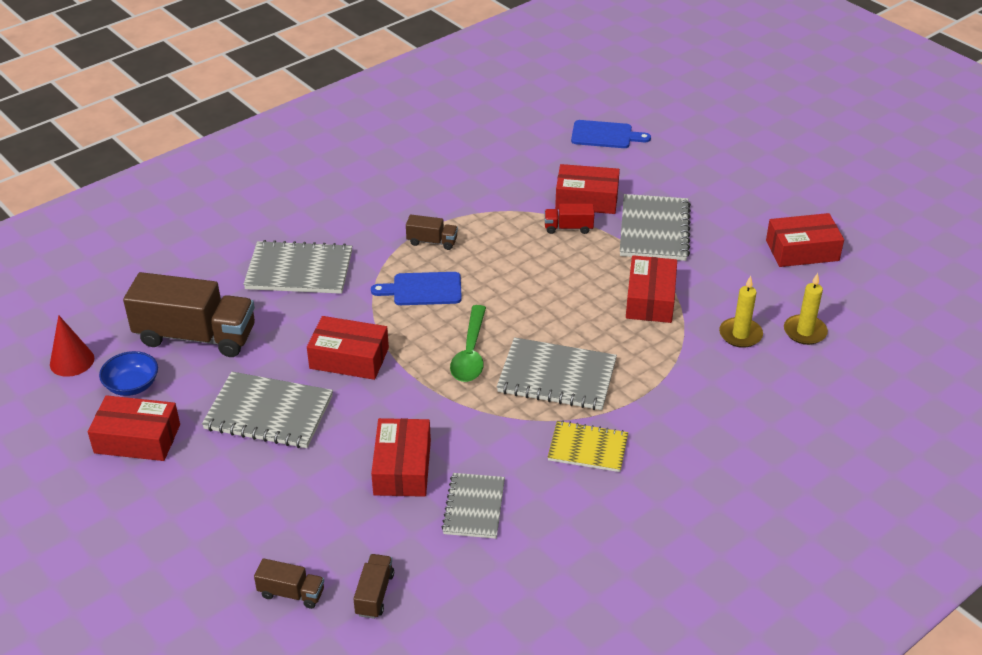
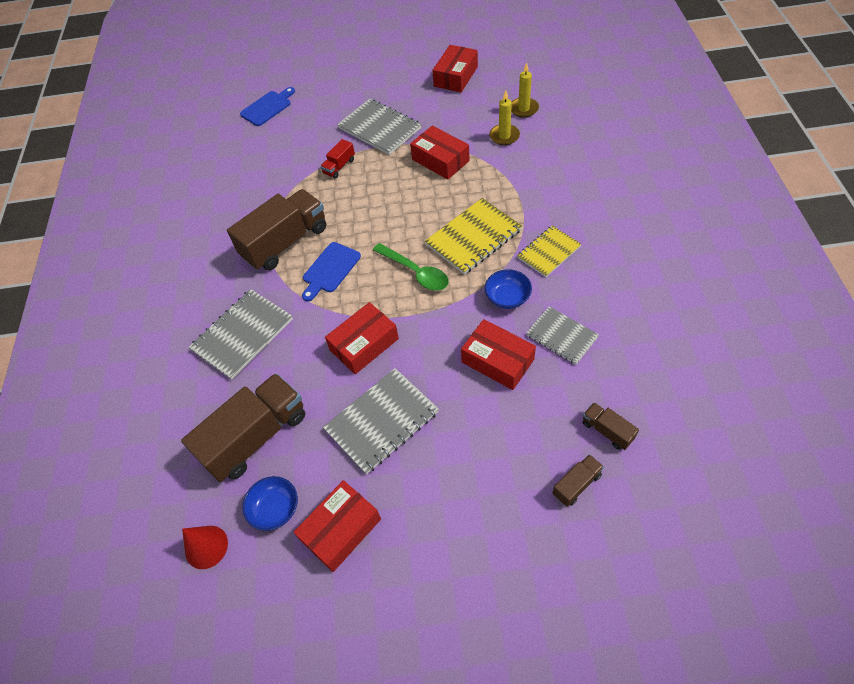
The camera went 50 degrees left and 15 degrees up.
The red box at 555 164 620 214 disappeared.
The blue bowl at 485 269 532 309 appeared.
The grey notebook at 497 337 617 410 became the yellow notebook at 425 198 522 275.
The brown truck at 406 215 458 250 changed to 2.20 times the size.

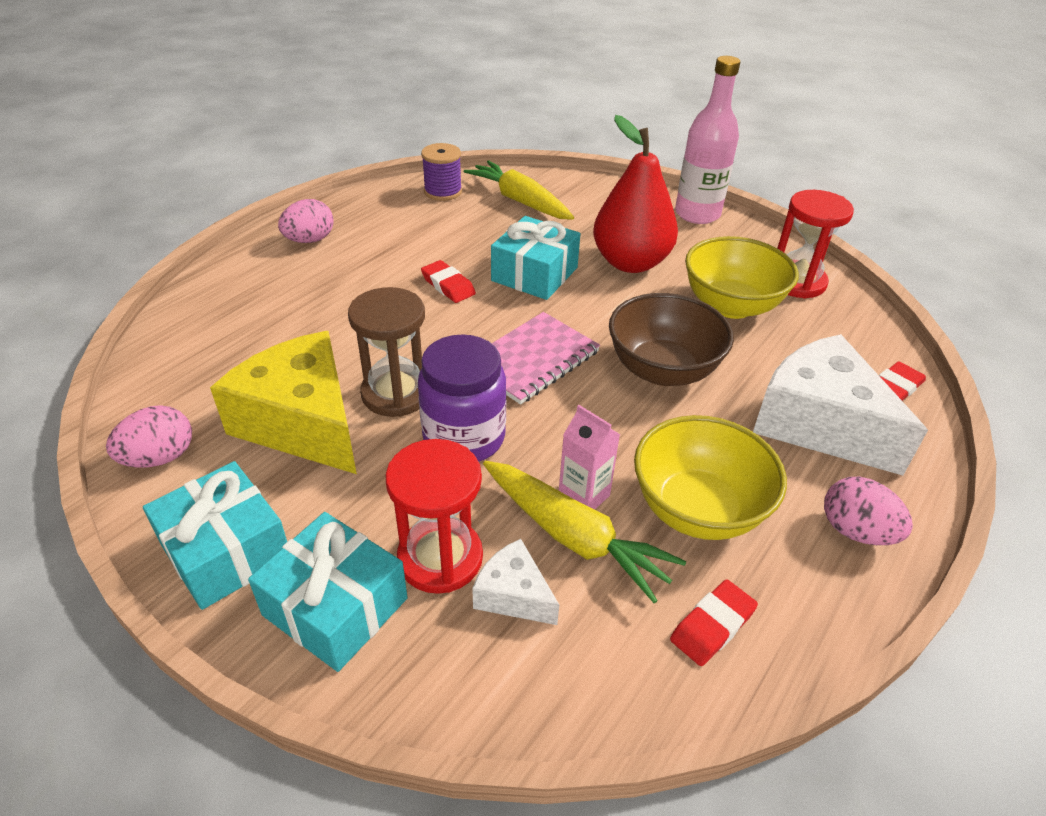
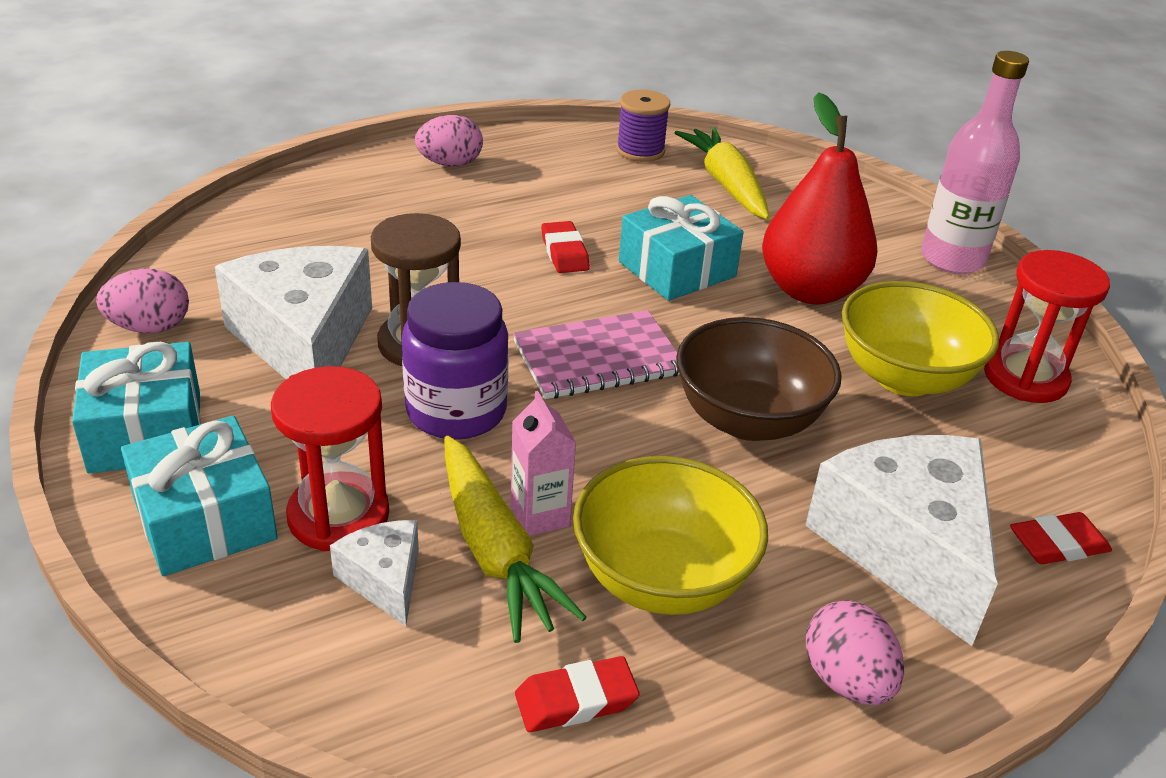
The camera went 25 degrees right and 5 degrees down.
The yellow cheese at 210 331 357 474 became the white cheese at 215 246 372 379.

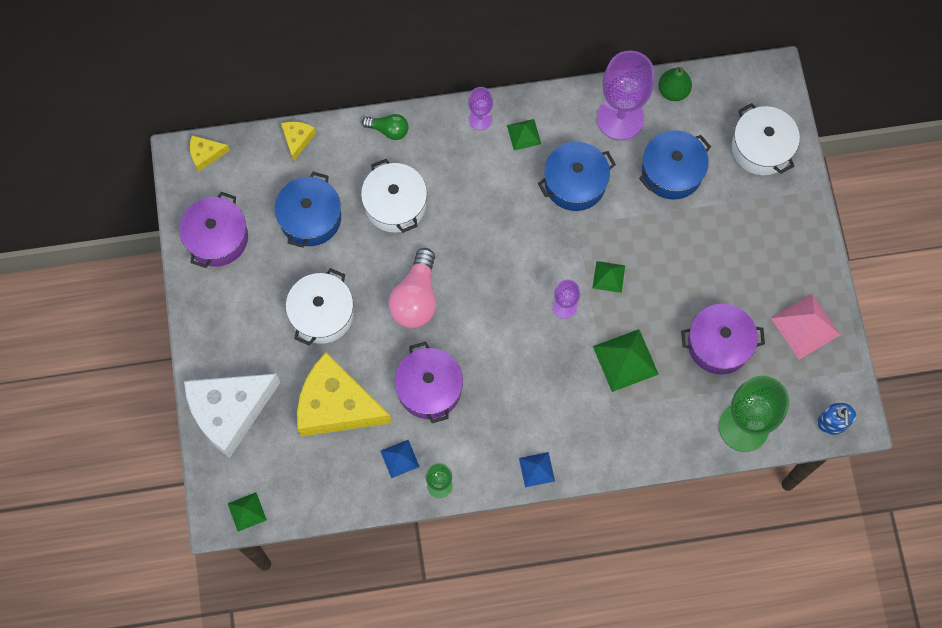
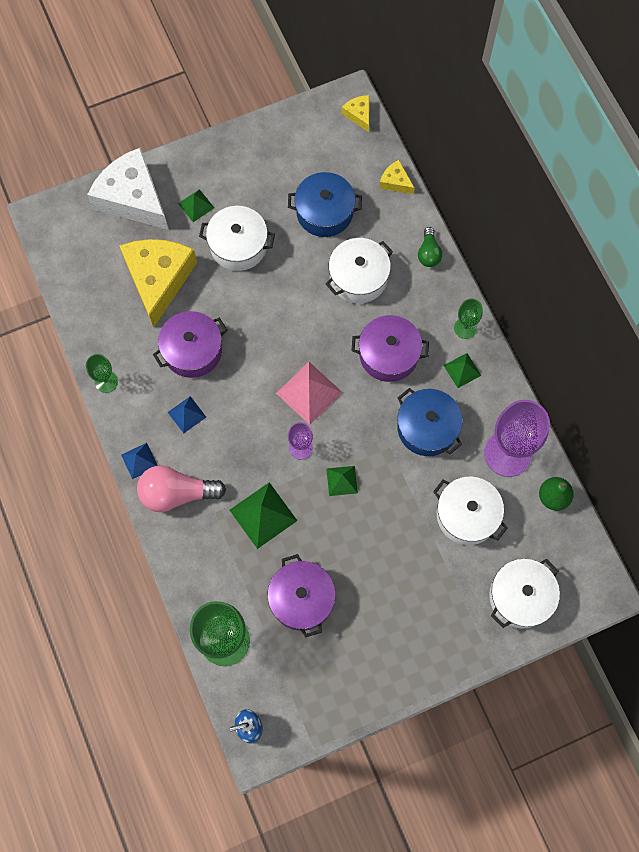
The camera went 75 degrees right and 0 degrees up.
The purple pot moved from 179 192 248 268 to 351 315 429 382.
The green pyramid moved from 228 492 267 532 to 178 189 214 222.
The blue pyramid moved from 380 440 420 478 to 168 396 206 433.
The pink light bulb moved from 388 248 436 328 to 137 465 226 512.
The pink pyramid moved from 771 294 840 360 to 276 362 343 425.
The purple goblet at 468 87 493 130 became the green goblet at 454 299 483 339.
The blue pot at 639 130 711 200 became the white pot at 433 477 508 545.
The yellow cheese at 281 121 316 162 turned 135 degrees counterclockwise.

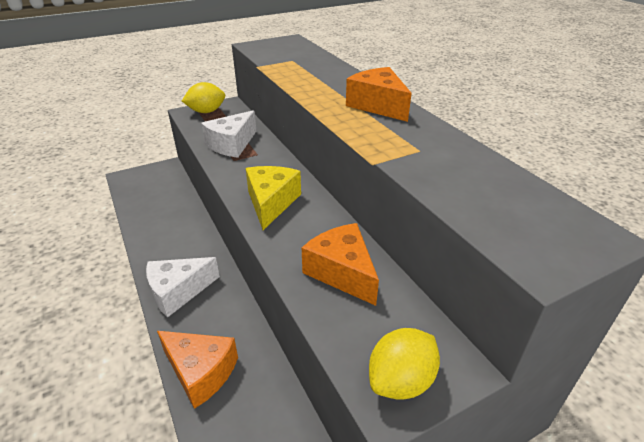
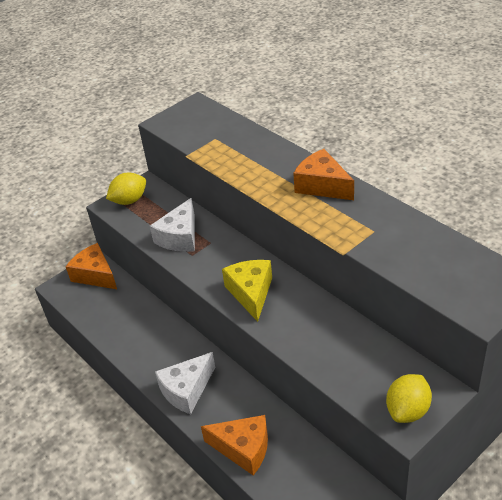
The camera went 10 degrees left and 5 degrees up.
The orange cheese moved from 302 223 379 306 to 65 243 117 289.

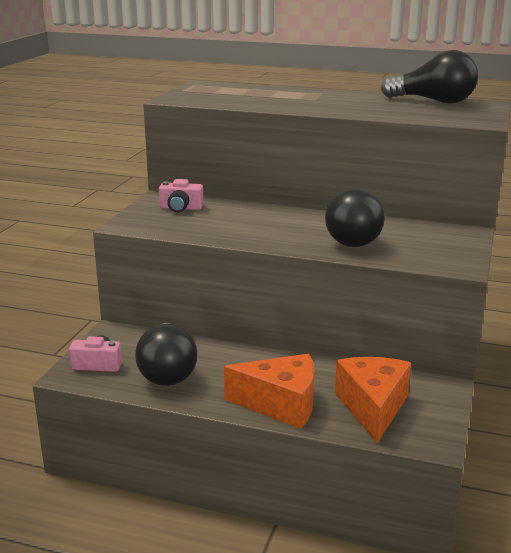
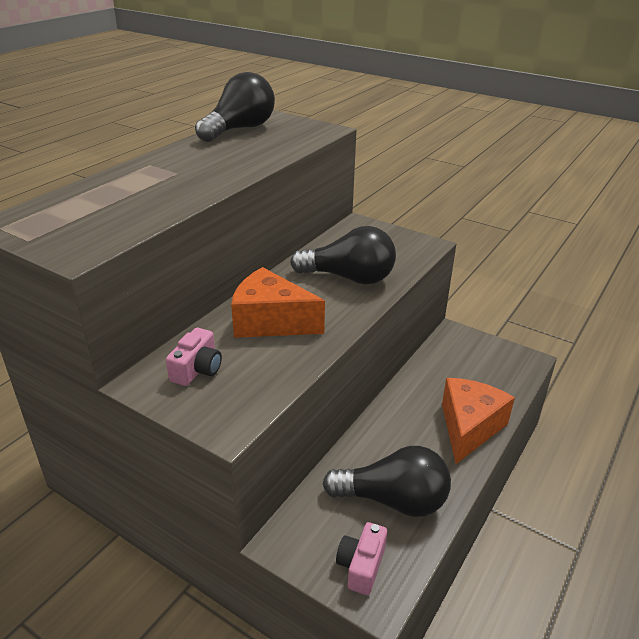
The camera went 75 degrees left and 10 degrees up.
The orange cheese moved from 335 357 411 443 to 231 267 325 338.

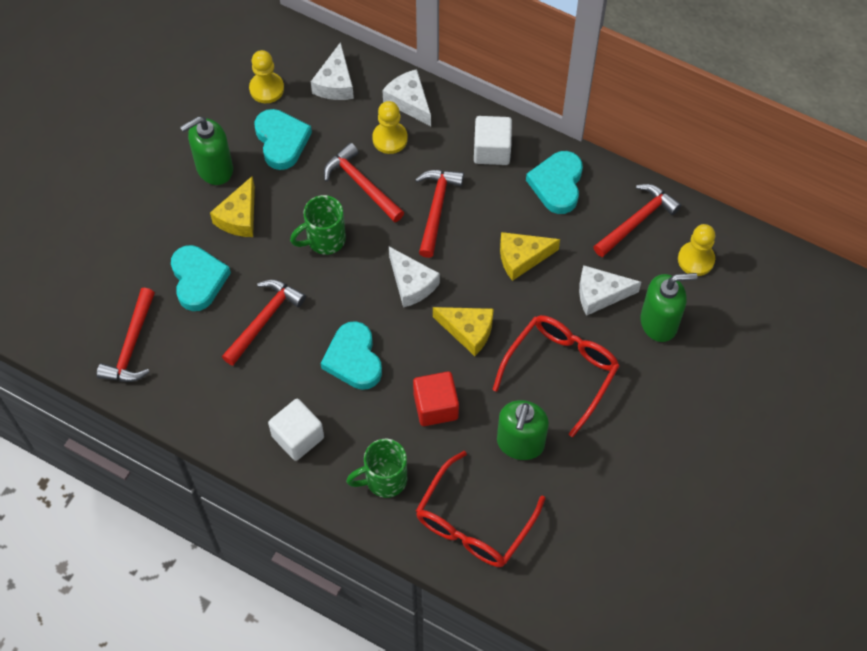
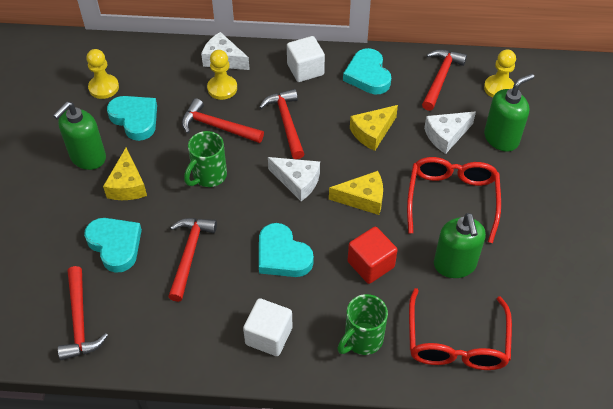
The camera went 25 degrees left and 10 degrees down.
The white cheese at 311 42 354 100 disappeared.

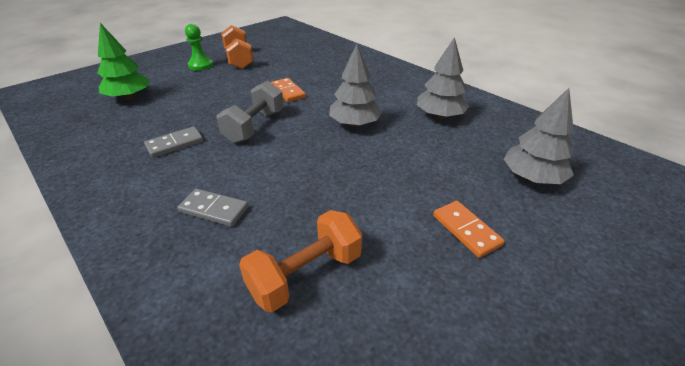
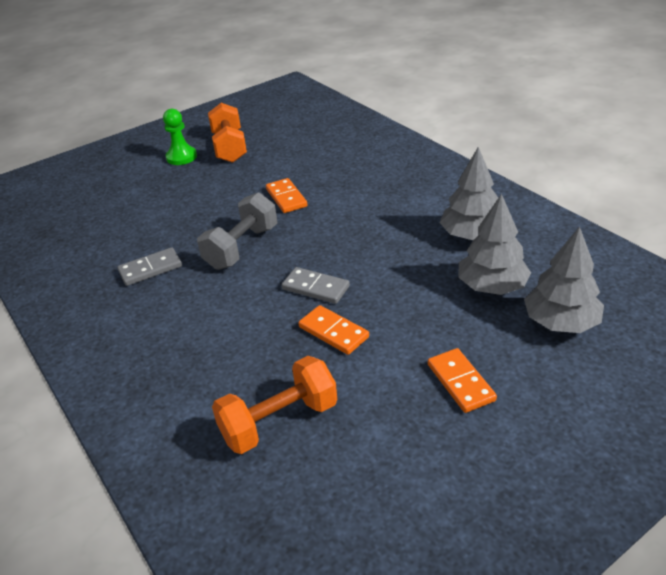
The camera went 10 degrees right and 0 degrees up.
The green tree at 97 23 150 100 disappeared.
The orange domino at 299 305 369 355 appeared.
The grey domino moved from 177 189 248 227 to 282 267 350 304.
The grey tree moved from 329 44 382 127 to 458 194 531 295.

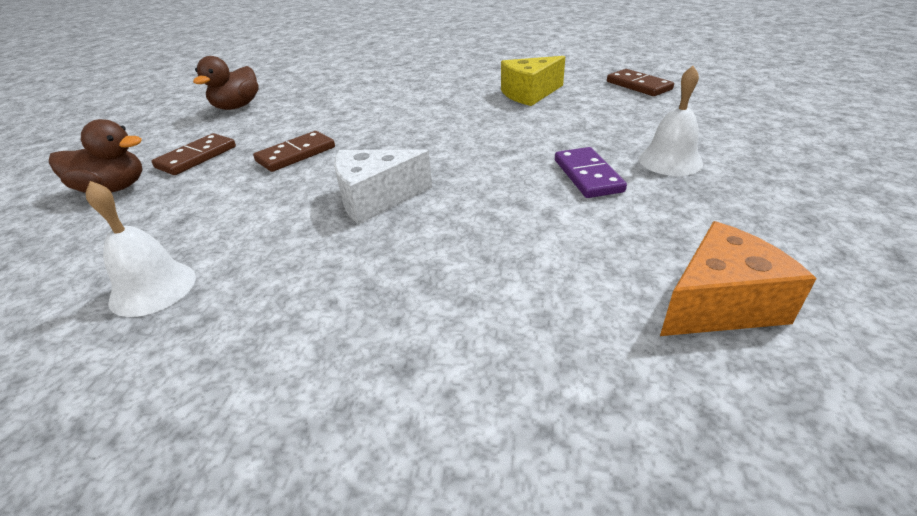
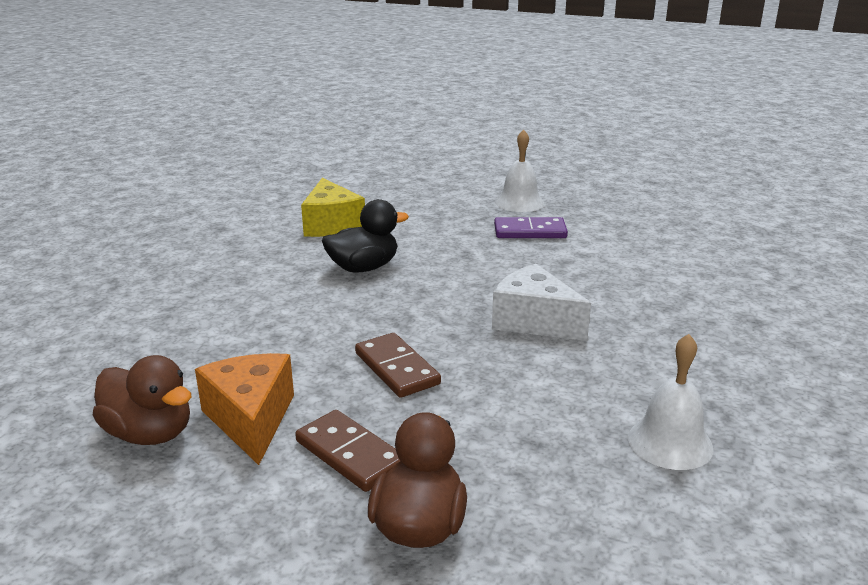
The camera went 80 degrees left and 10 degrees down.
The brown domino at 607 69 674 96 disappeared.
The black duck at 322 199 409 273 appeared.
The orange cheese moved from 660 221 817 336 to 195 353 294 465.
The white cheese at 334 149 432 225 turned 135 degrees clockwise.

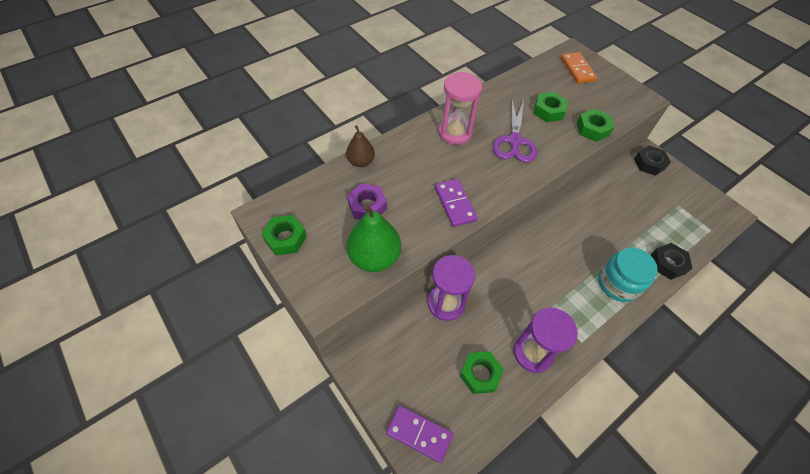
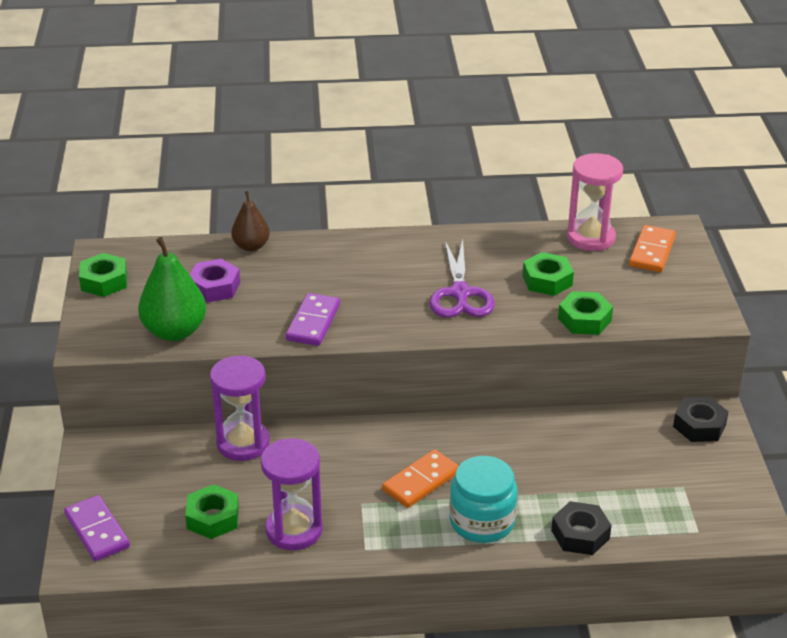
The camera went 35 degrees right and 20 degrees down.
The orange domino at 382 449 459 508 appeared.
The pink hourglass moved from 438 72 482 145 to 567 153 623 251.
The purple scissors at 493 100 537 163 turned 45 degrees counterclockwise.

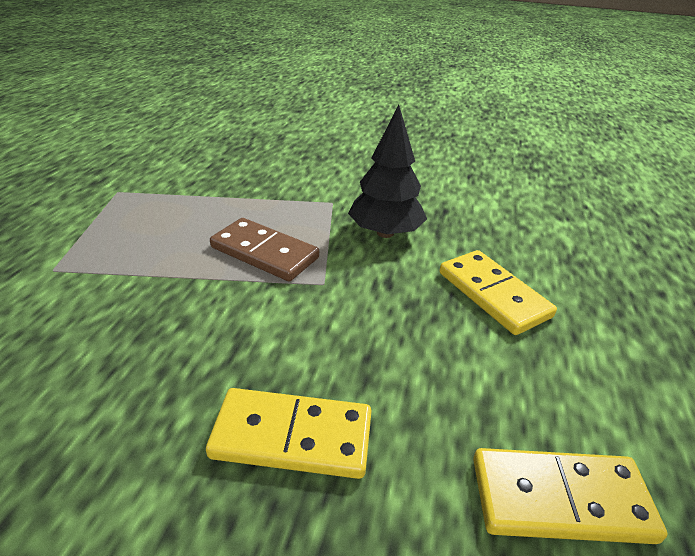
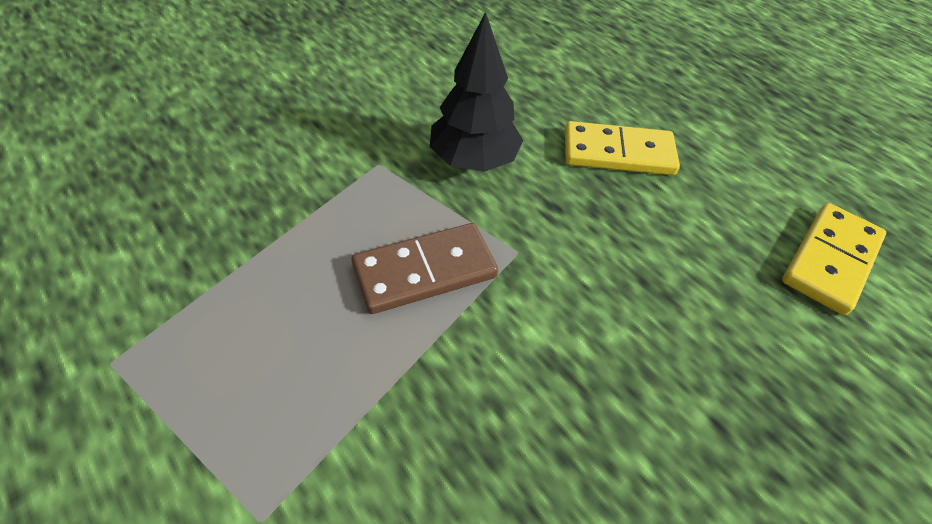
The camera went 55 degrees left and 15 degrees up.
The yellow domino at 206 388 372 479 disappeared.

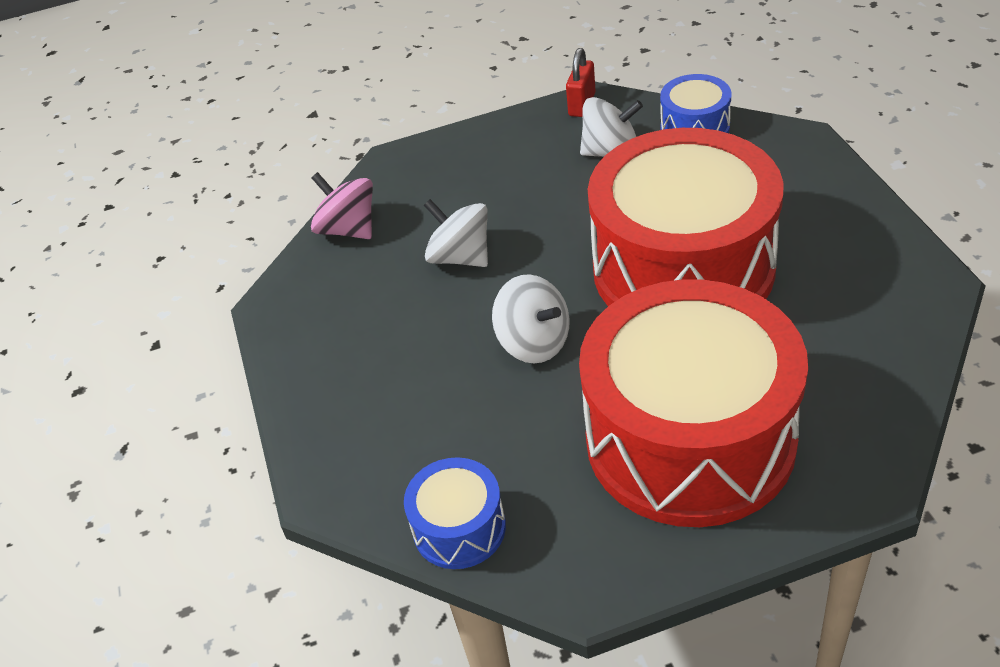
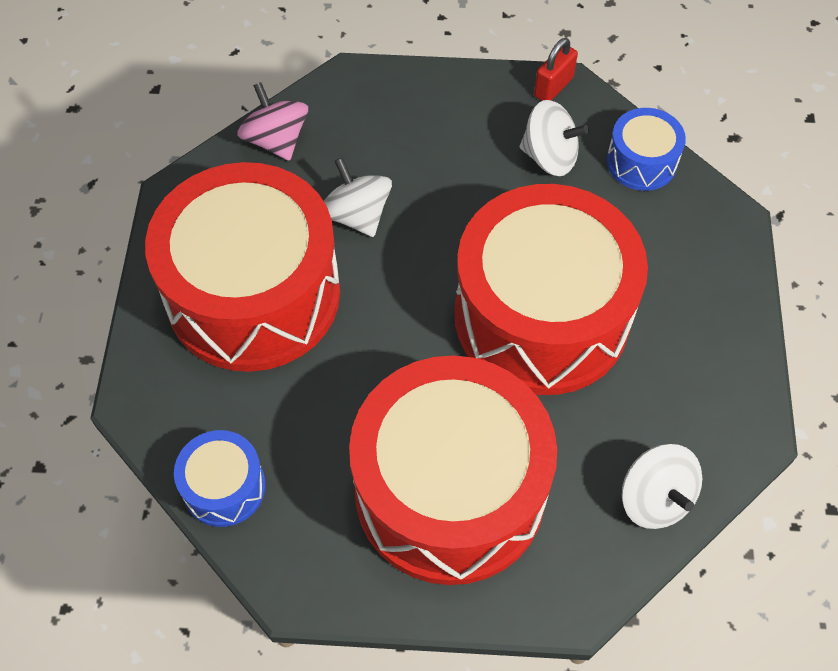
The camera went 15 degrees right and 15 degrees up.
The red drum at 145 162 340 372 appeared.
The white spinning top moved from 492 274 570 363 to 622 444 702 529.

